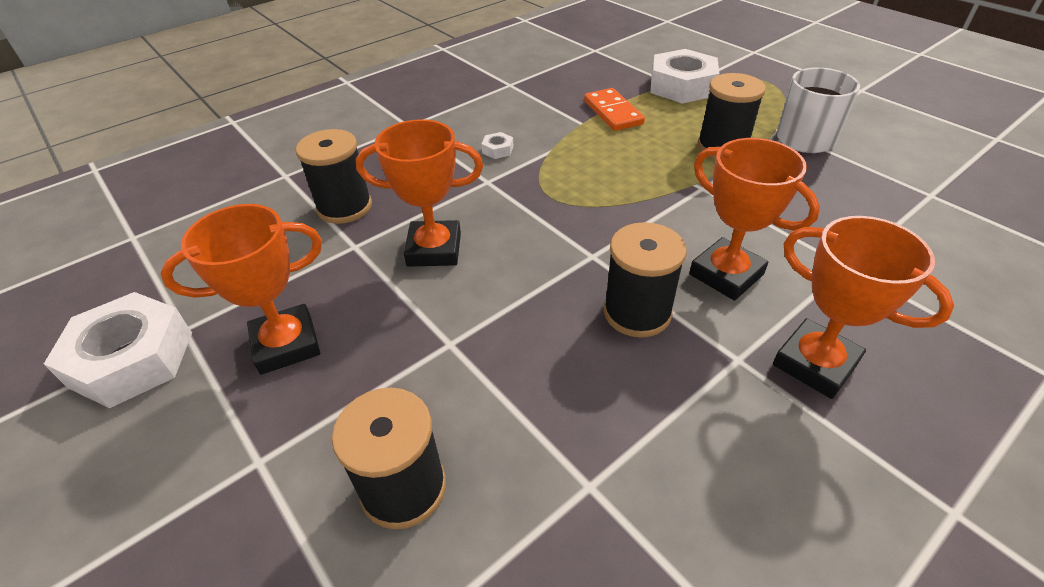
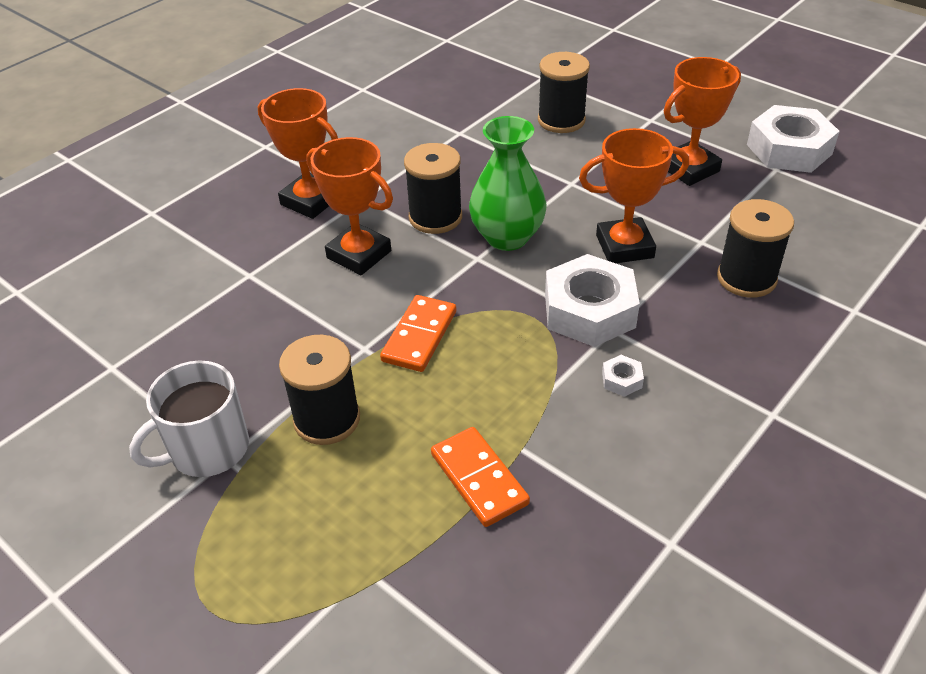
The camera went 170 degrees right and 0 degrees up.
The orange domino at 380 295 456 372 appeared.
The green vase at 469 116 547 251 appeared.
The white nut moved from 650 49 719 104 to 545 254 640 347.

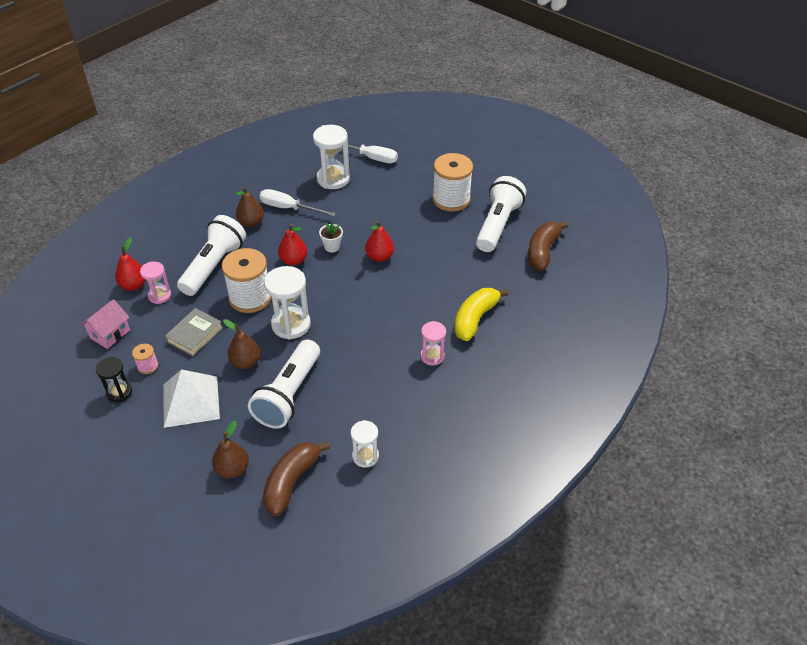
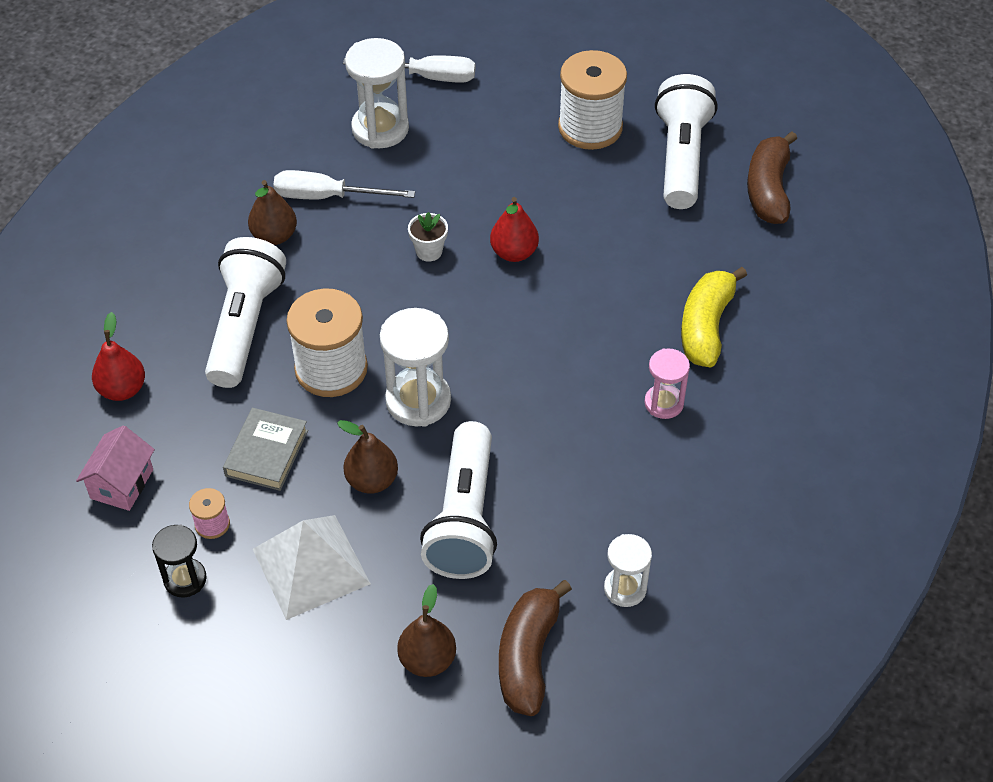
The camera went 15 degrees left and 5 degrees up.
The pink hourglass at 140 261 171 304 disappeared.
The red pear at 278 224 307 266 disappeared.

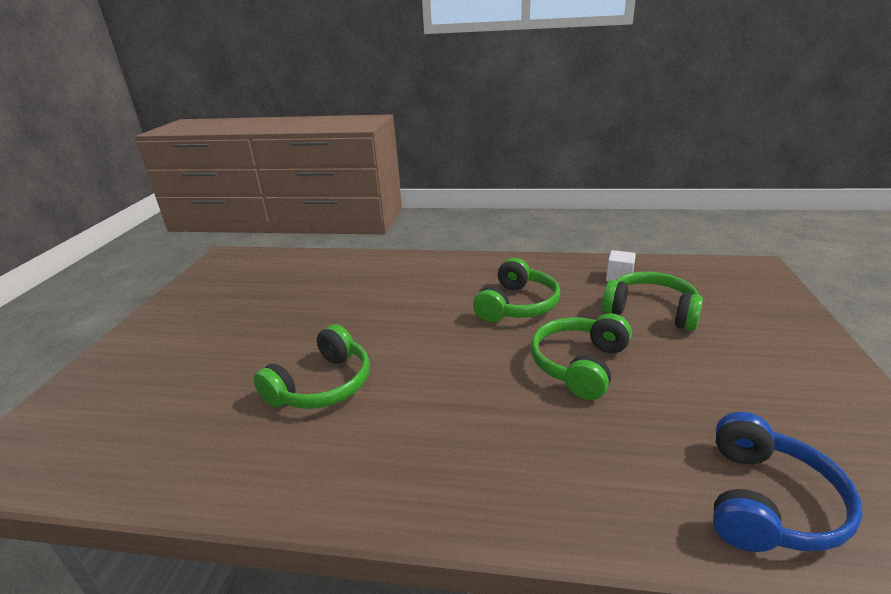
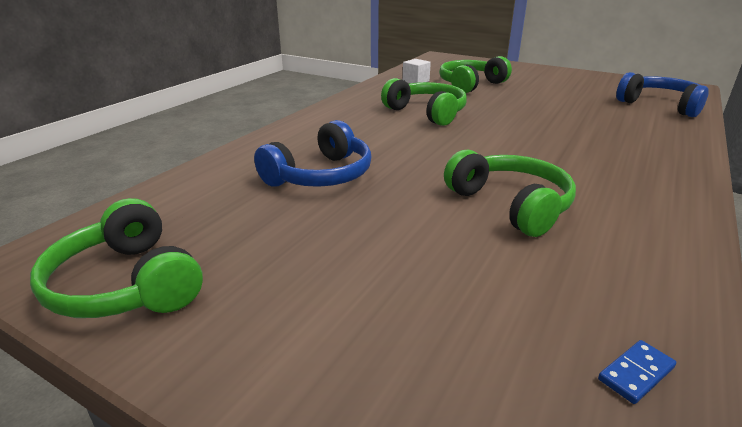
The camera went 70 degrees left and 0 degrees up.
The blue headphones at 254 120 372 187 appeared.
The blue domino at 598 340 676 404 appeared.
The green headphones moved from 531 313 632 400 to 30 198 203 318.

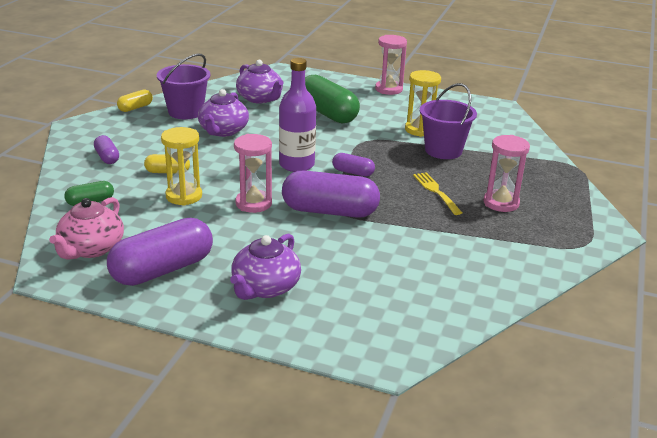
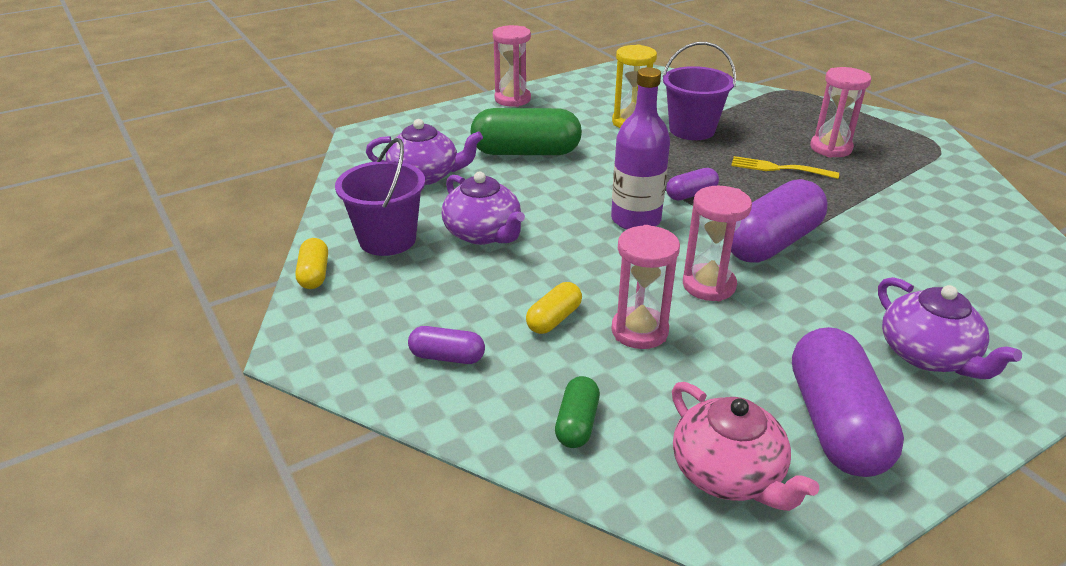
The camera went 50 degrees left and 5 degrees up.
The yellow hourglass at 161 127 202 206 became the pink hourglass at 611 225 680 349.

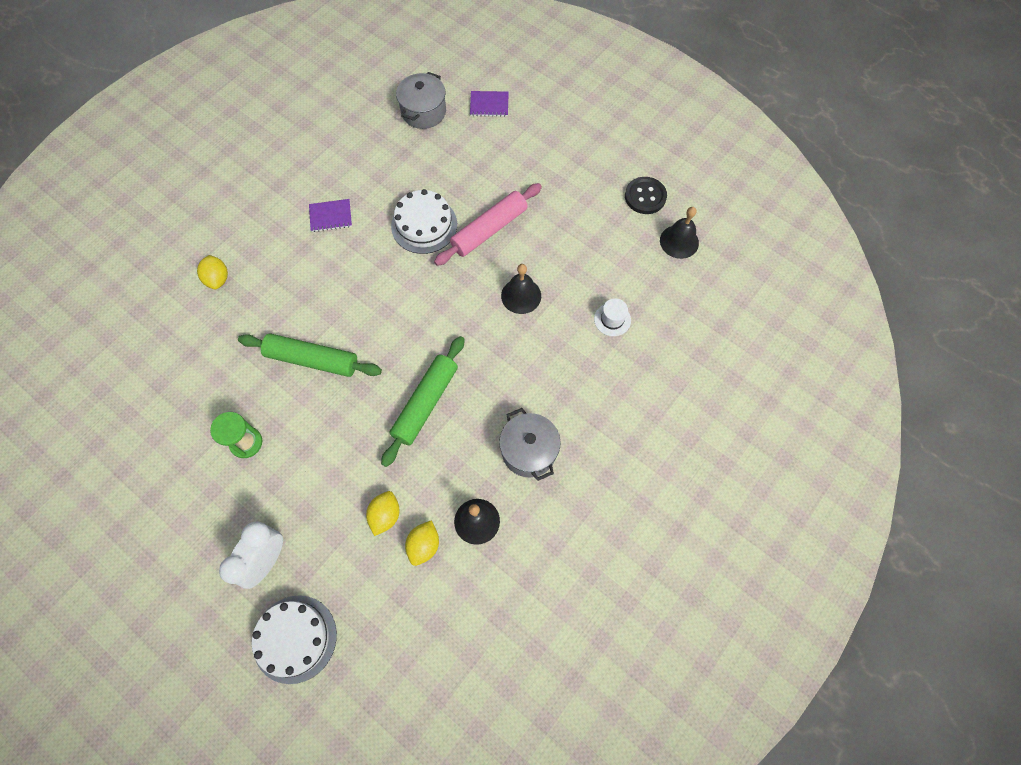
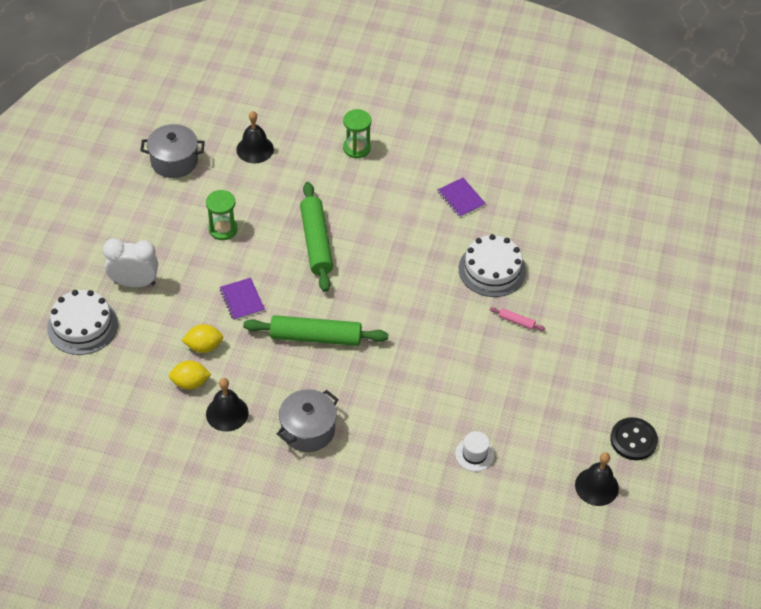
The camera went 65 degrees right and 15 degrees down.
The grey pot moved from 396 72 446 129 to 140 124 205 178.
The purple notebook moved from 470 91 509 117 to 220 278 265 320.
The black bell moved from 501 264 541 314 to 236 111 274 163.
The yellow lemon at 197 255 228 289 was replaced by the green hourglass at 343 109 371 158.
The pink rolling pin at 434 183 542 266 changed to 0.41 times the size.

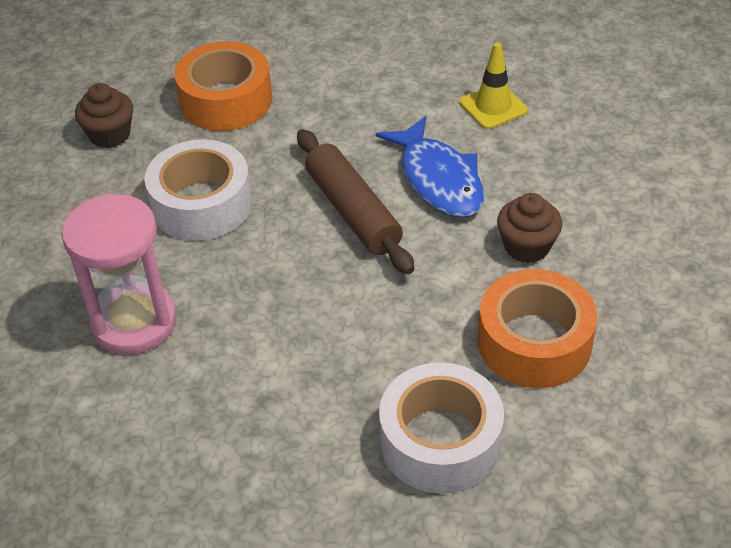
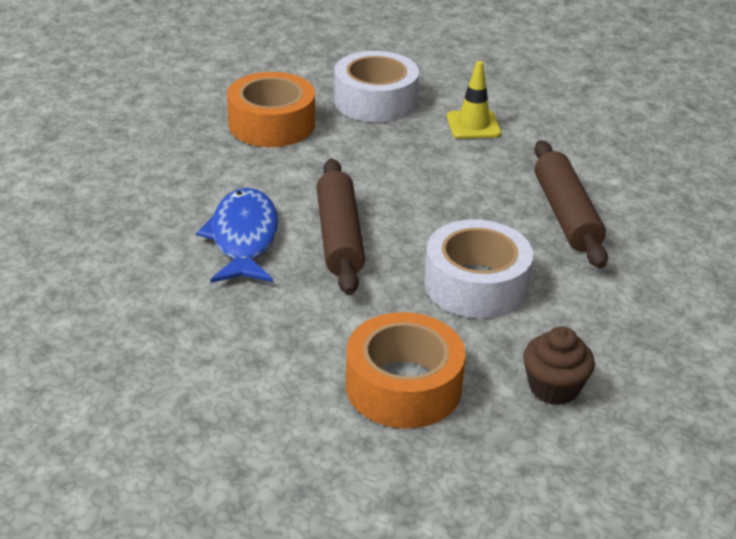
The camera went 160 degrees left and 10 degrees down.
The brown cupcake at 497 193 562 263 disappeared.
The yellow traffic cone moved from 460 42 528 129 to 447 61 501 139.
The pink hourglass at 62 193 177 355 was replaced by the brown rolling pin at 534 140 608 268.

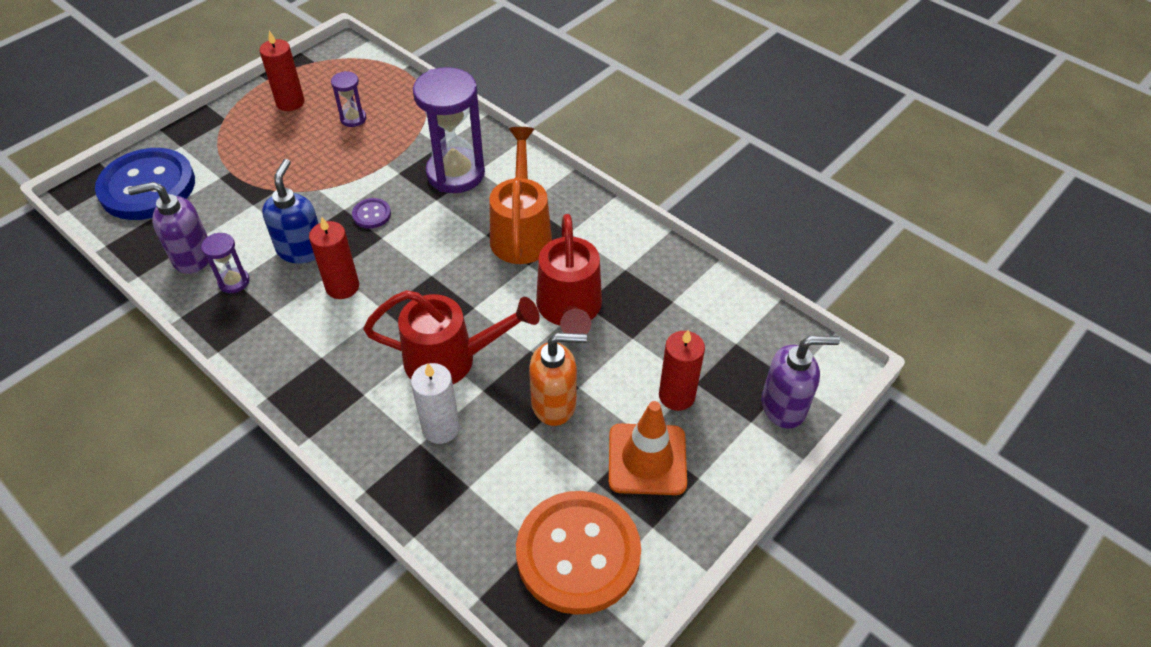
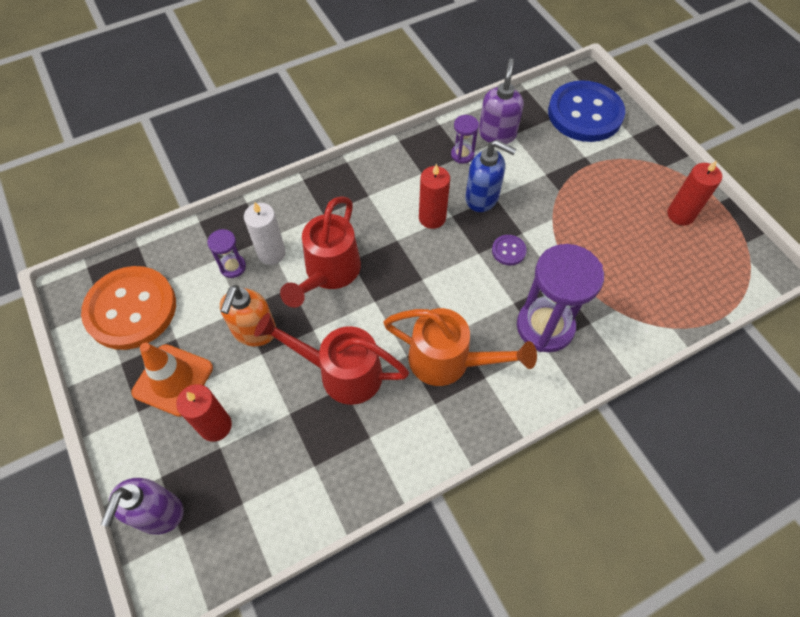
The camera went 110 degrees right and 10 degrees up.
The purple hourglass moved from 331 71 367 127 to 207 229 246 278.

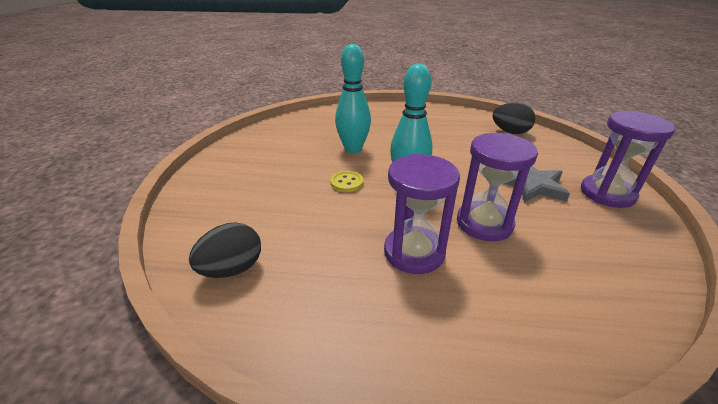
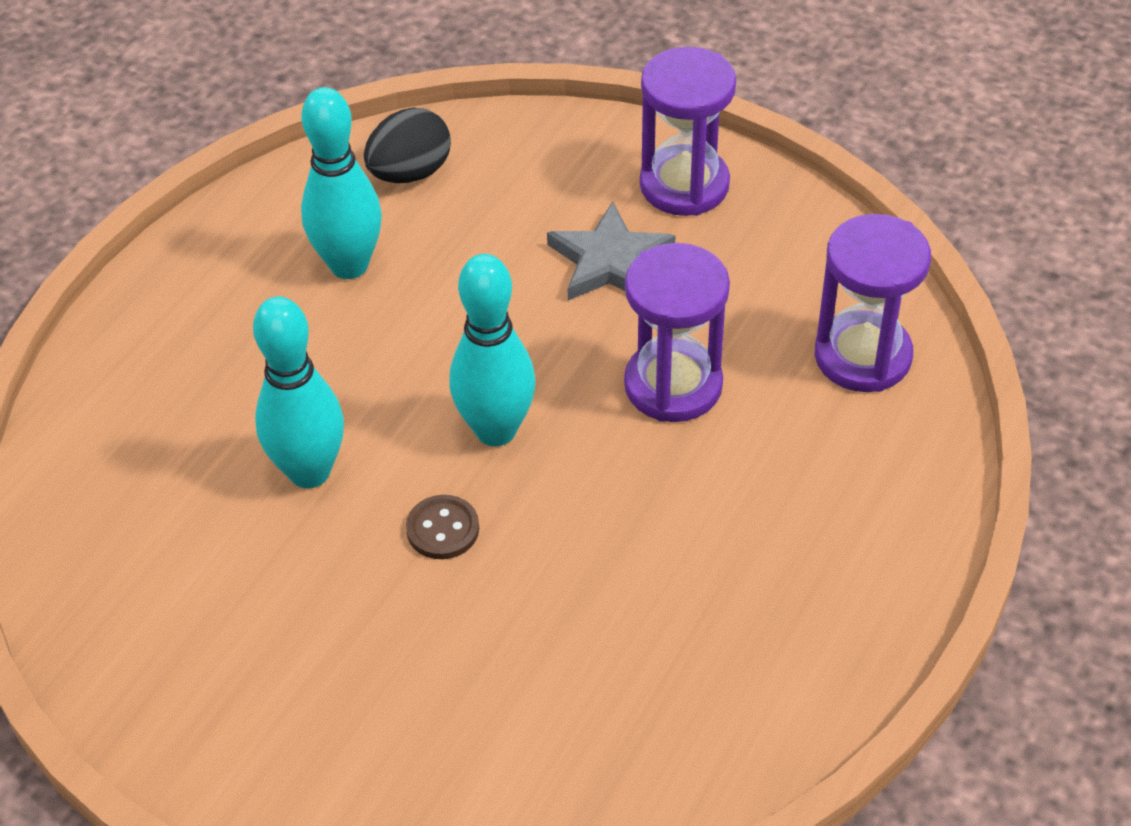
The camera went 65 degrees left and 15 degrees up.
The black egg at 189 222 261 278 disappeared.
The turquoise bowling pin at 301 87 382 279 appeared.
The purple hourglass moved from 384 154 460 274 to 815 214 931 392.
The yellow button at 330 171 364 192 became the brown button at 406 495 479 559.

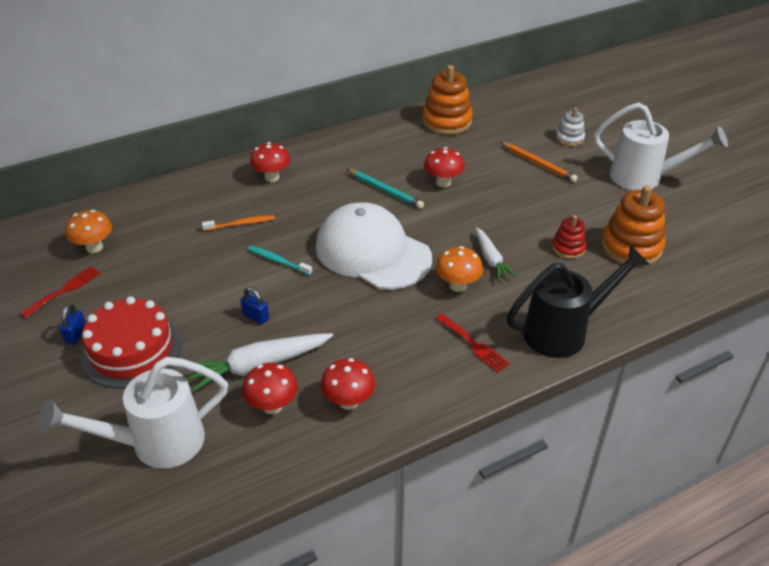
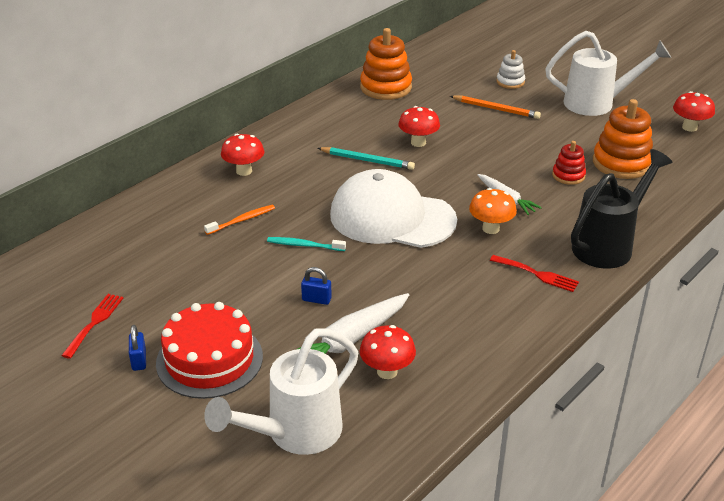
The camera went 20 degrees left and 5 degrees down.
The orange mushroom at 66 210 112 253 disappeared.
The red mushroom moved from 321 358 375 410 to 673 91 715 132.

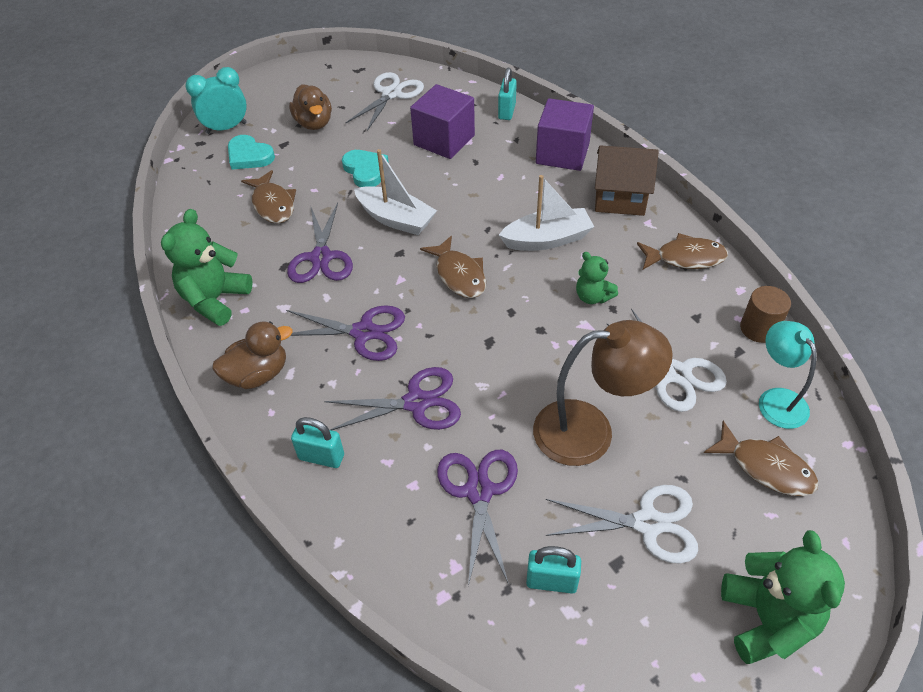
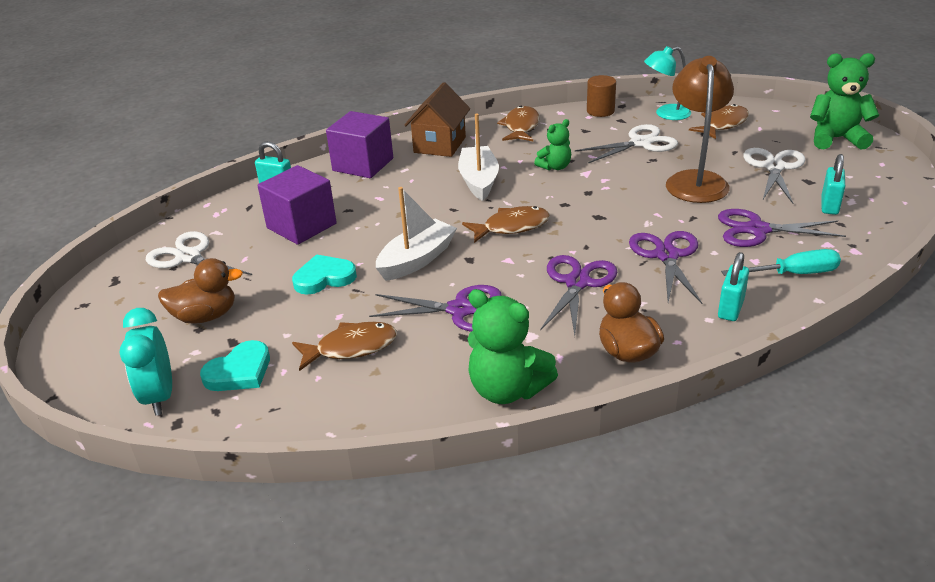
The camera went 80 degrees left and 15 degrees down.
The turquoise screwdriver at 721 249 841 276 appeared.

